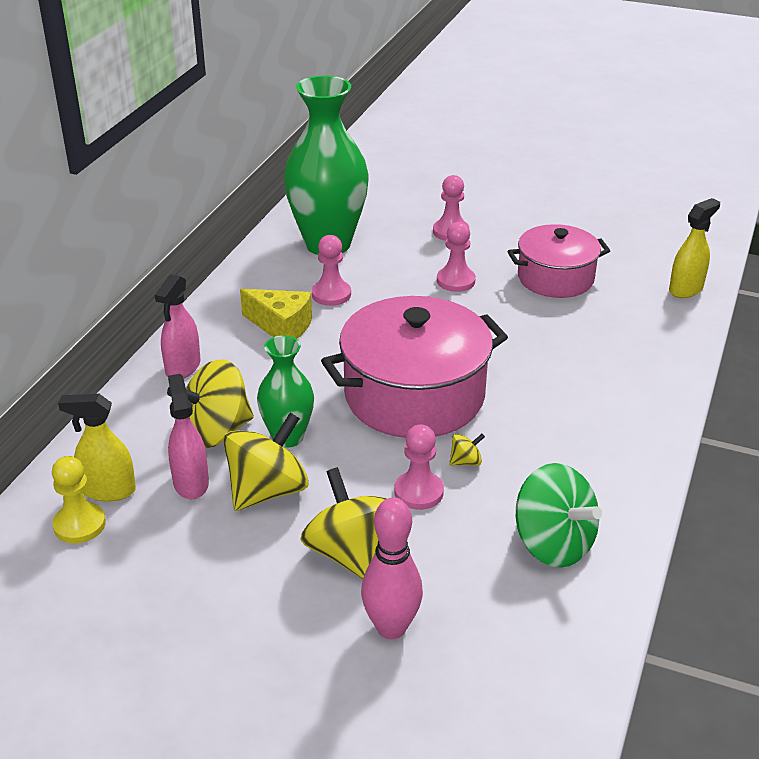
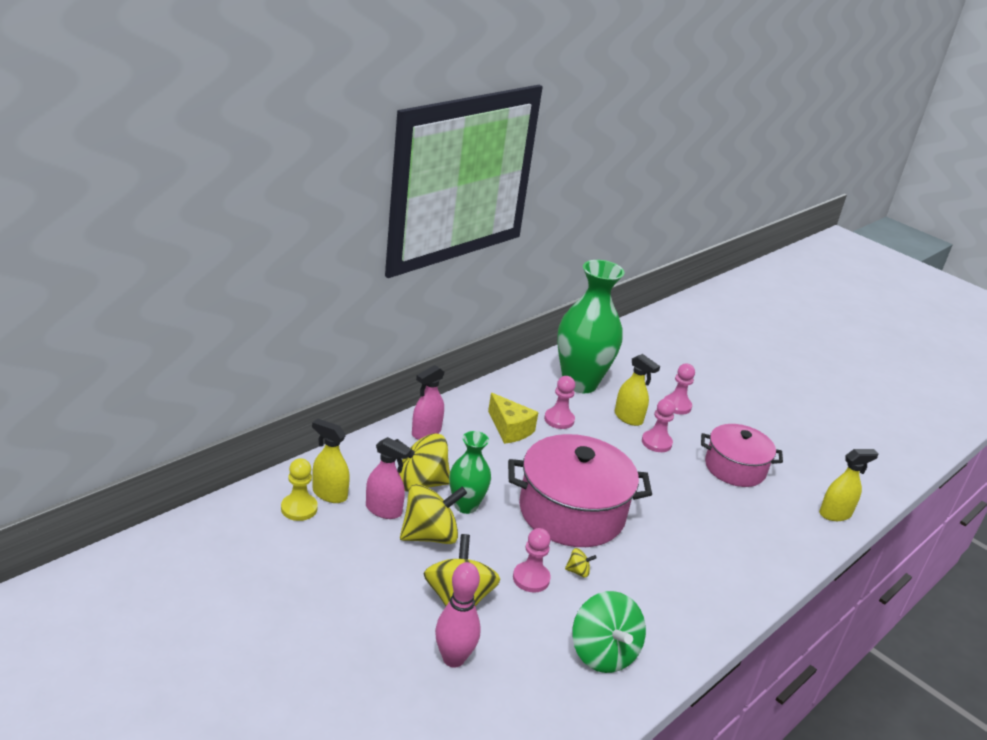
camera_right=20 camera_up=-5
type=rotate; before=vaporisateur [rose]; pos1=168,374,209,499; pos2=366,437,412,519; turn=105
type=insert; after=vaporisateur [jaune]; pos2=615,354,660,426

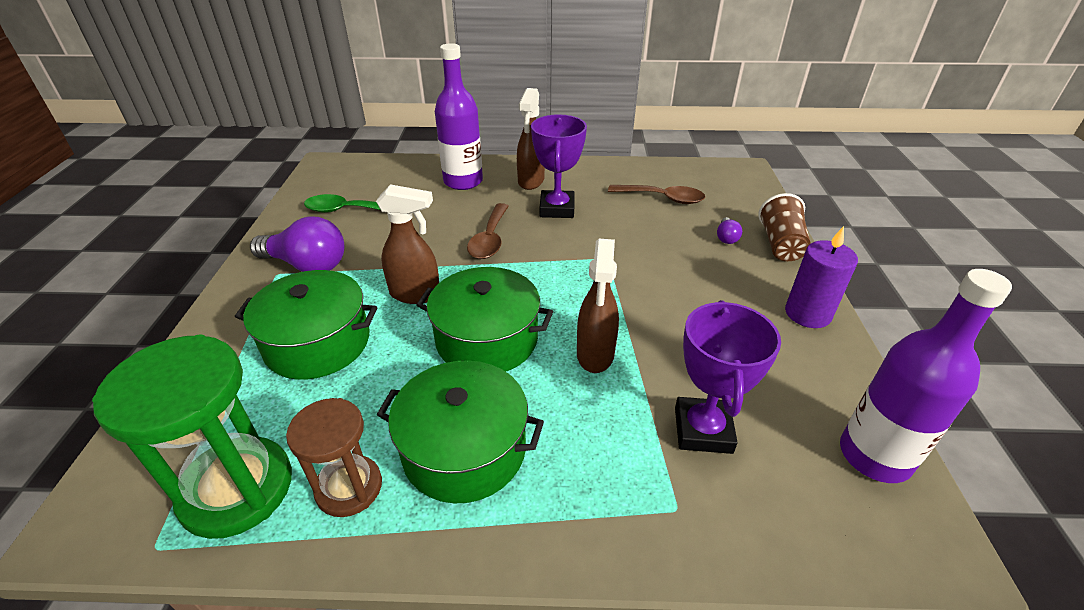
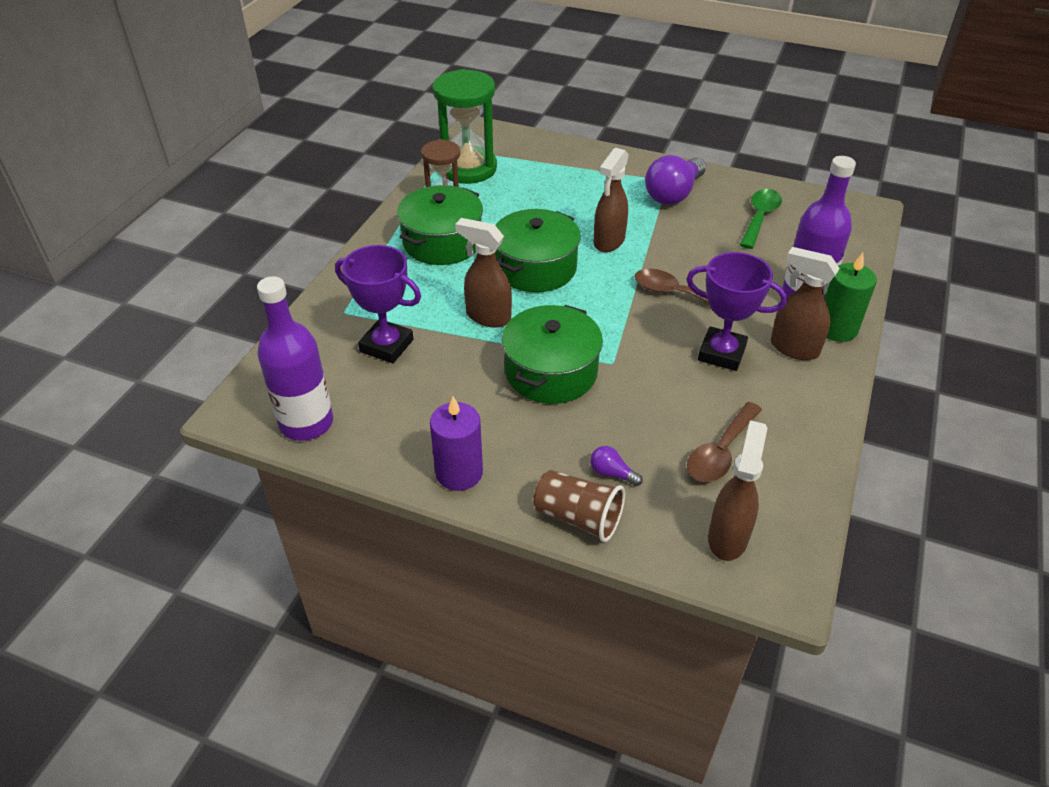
camera_right=110 camera_up=5
type=move; before=marmite [vert]; pos1=235,270,377,380; pos2=502,305,603,404
type=insert; after=bougie [vert]; pos2=825,253,877,342
type=insert; after=vaporisateur [marron]; pos2=708,420,767,561

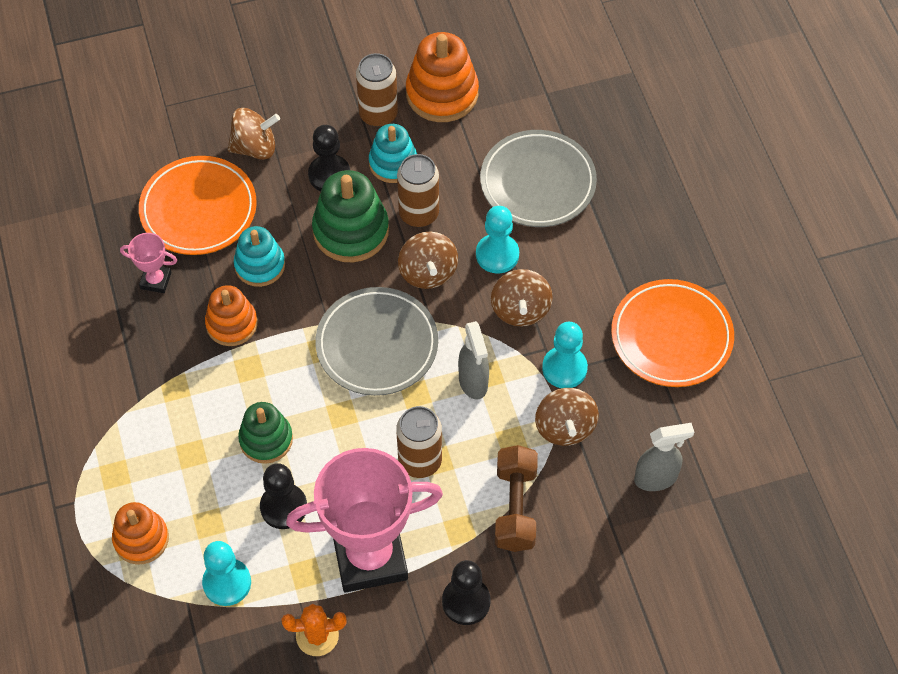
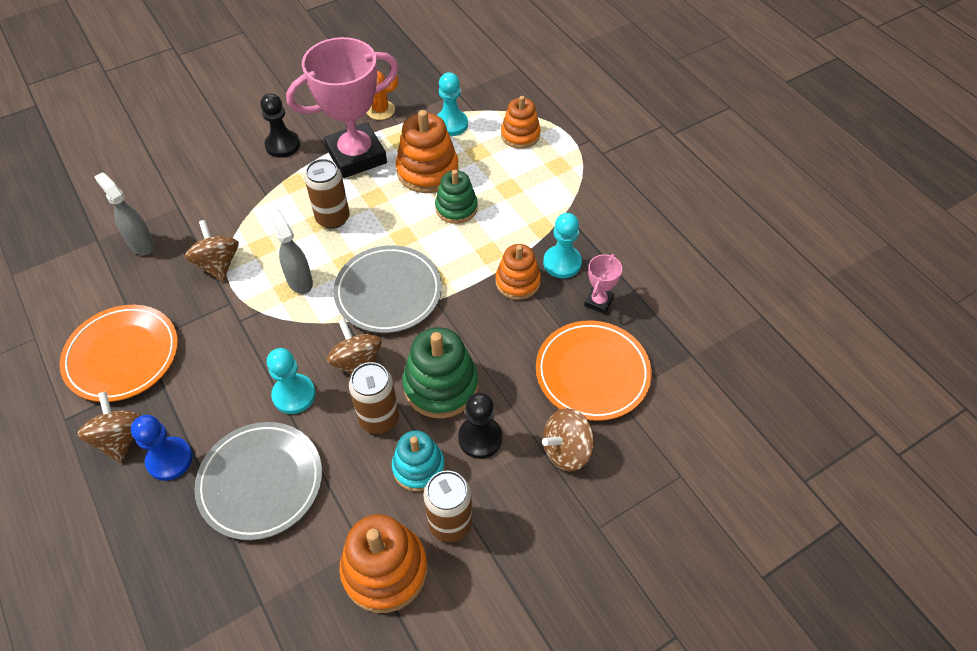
camera_right=165 camera_up=-5
type=delete; before=jouet à empiler [turquoise]; pos1=234,226,285,287
type=rotate; before=trophée [rose]; pos1=120,233,177,293; pos2=584,254,622,314; turn=-60
type=move; before=toupie [marron]; pos1=491,269,553,327; pos2=77,391,142,463
type=move; before=pion [turquoise]; pos1=542,322,588,388; pos2=543,213,582,278
type=rotate; before=vaporisateur [gris]; pos1=634,423,694,491; pos2=94,172,155,255; turn=75
type=delete; before=haltère [marron]; pos1=495,445,538,552
type=replace; before=pion [noir]; after=jouet à empiler [orange]; pos1=260,463,307,529; pos2=396,110,459,193
type=insert; after=pion [bleu]; pos2=131,415,193,481

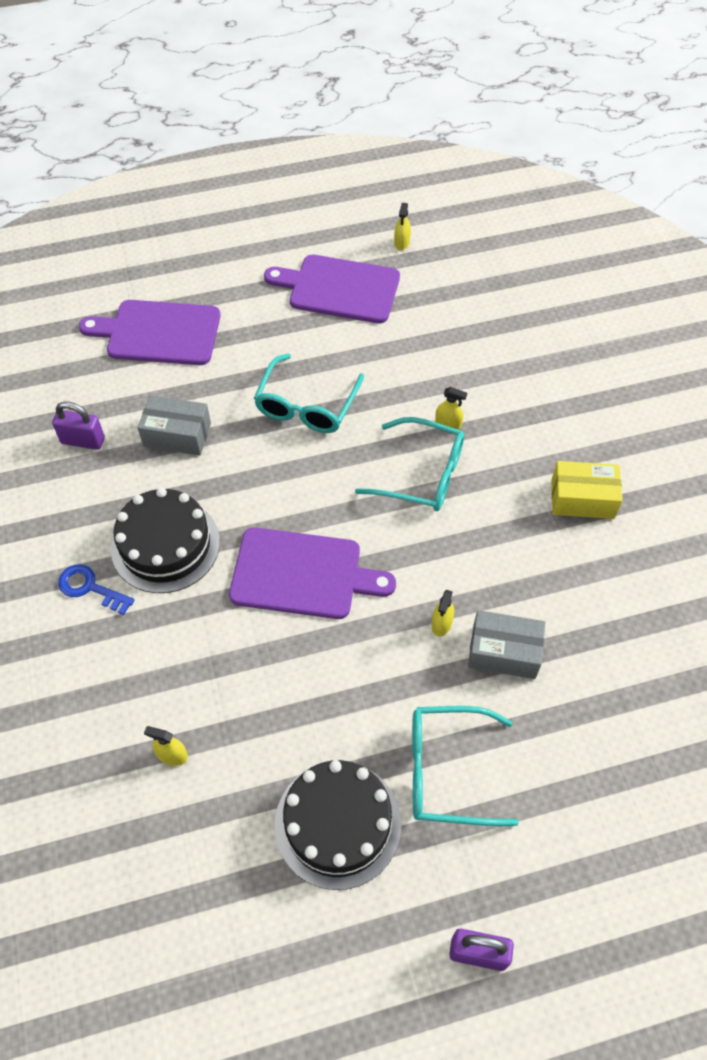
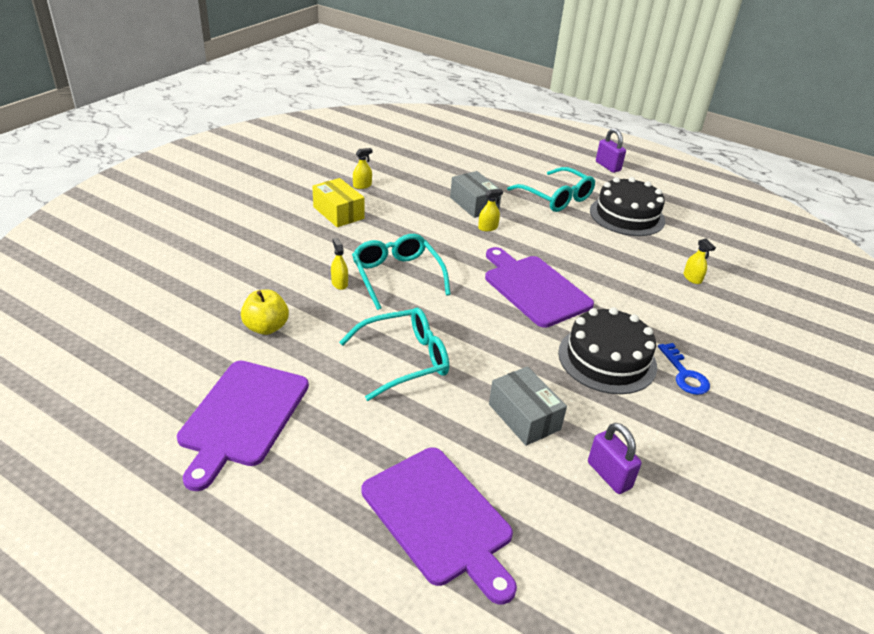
camera_right=-135 camera_up=-20
type=move; before=vaporisateur [jaune]; pos1=394,203,411,250; pos2=353,148,372,189
type=rotate; before=planche à découper [violet]; pos1=264,255,400,323; pos2=177,361,309,491; turn=45
type=insert; after=pomme [jaune]; pos2=241,289,289,335

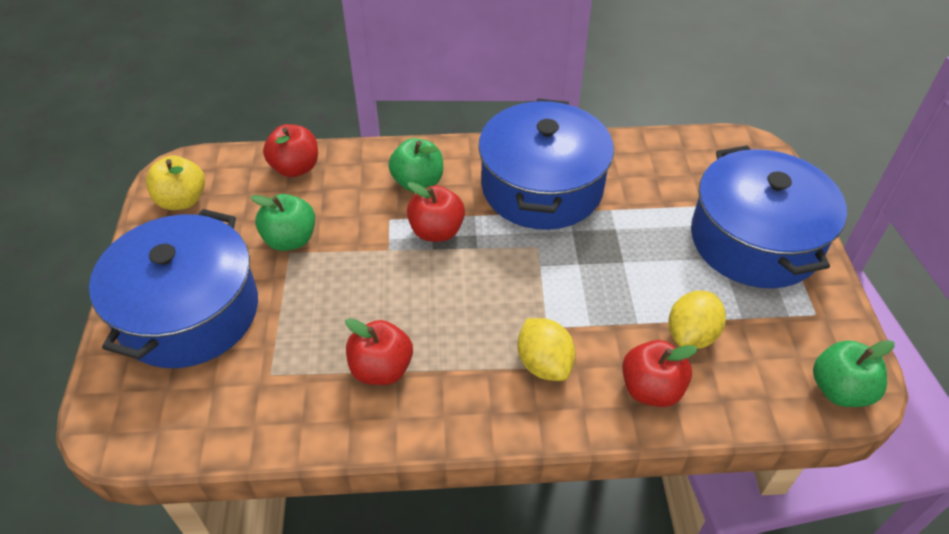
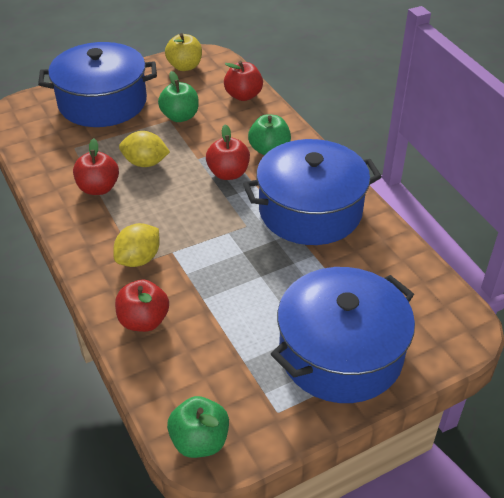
camera_right=65 camera_up=-5
type=move; before=citron [jaune]; pos1=668,291,726,349; pos2=119,131,170,167

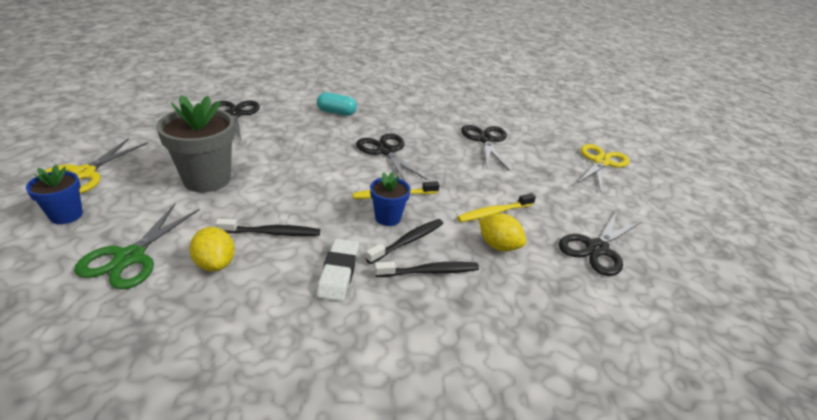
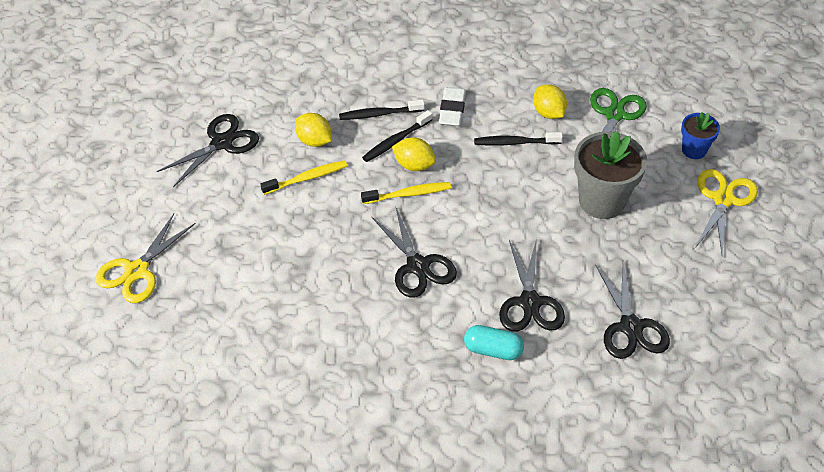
camera_right=-175 camera_up=15
type=move; before=ciseaux [noir]; pos1=461,125,509,170; pos2=499,238,565,331
type=replace; before=pot de fleurs [bleu]; after=citron [jaune]; pos1=370,172,411,226; pos2=392,137,436,171

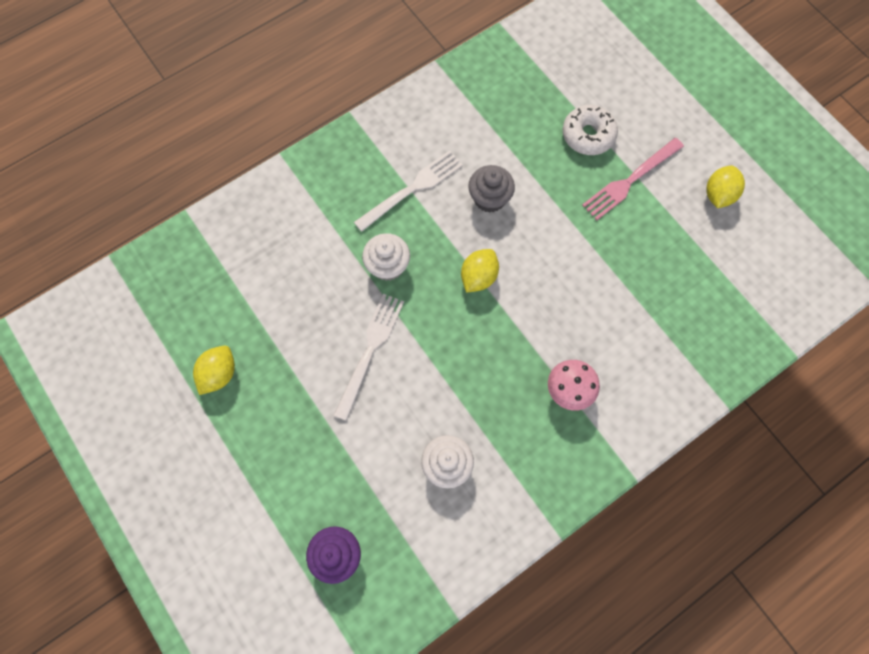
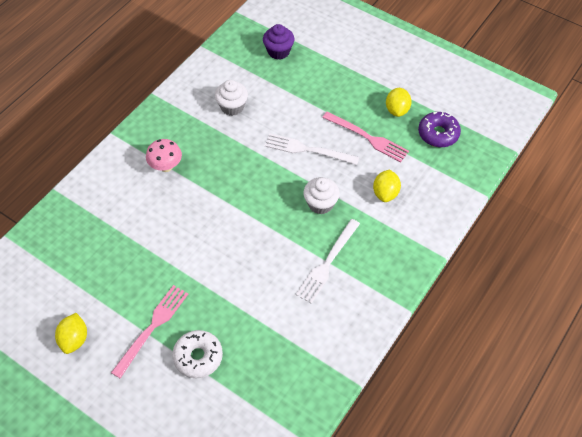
camera_right=160 camera_up=-15
type=delete; before=muffin [gris]; pos1=468,165,515,213
type=move; before=citron [jaune]; pos1=461,249,499,293; pos2=373,169,401,202
type=rotate; before=fourchette [blanc]; pos1=333,294,404,421; pos2=265,133,359,165; turn=105
type=insert; after=fourchette [rose]; pos2=322,111,409,162
type=insert; after=beignet [violet]; pos2=418,111,461,147

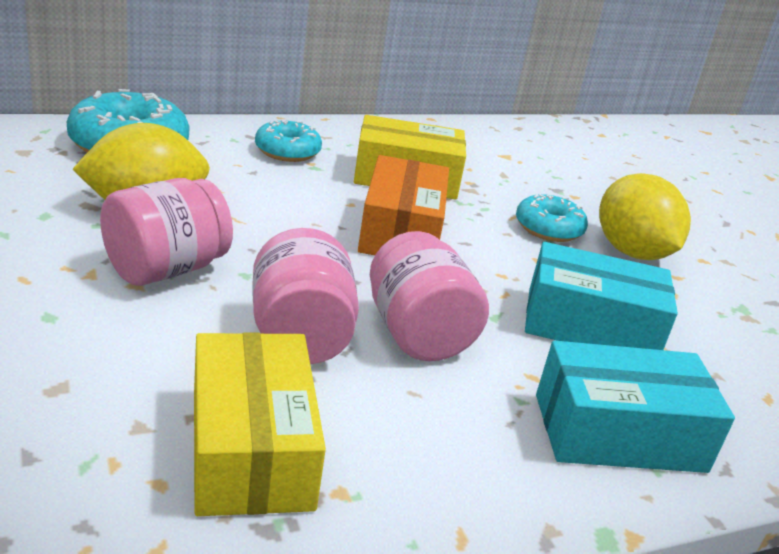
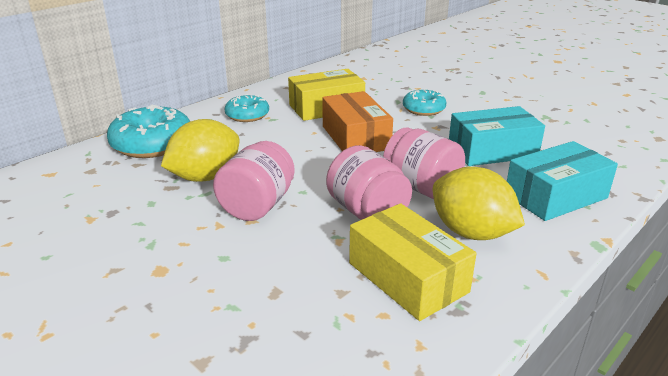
camera_right=-20 camera_up=0
type=move; before=citron [jaune]; pos1=599,173,691,260; pos2=433,167,525,240

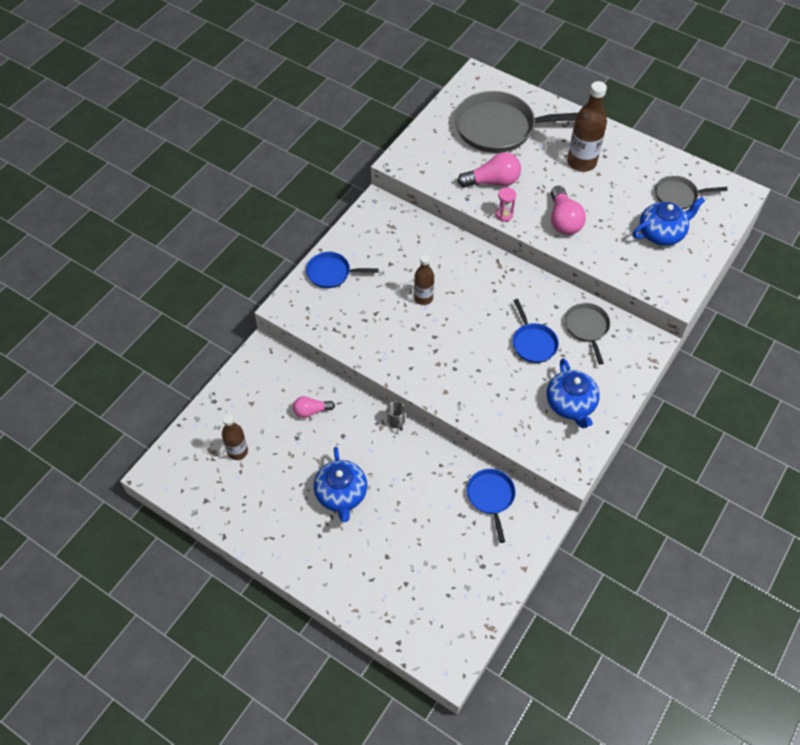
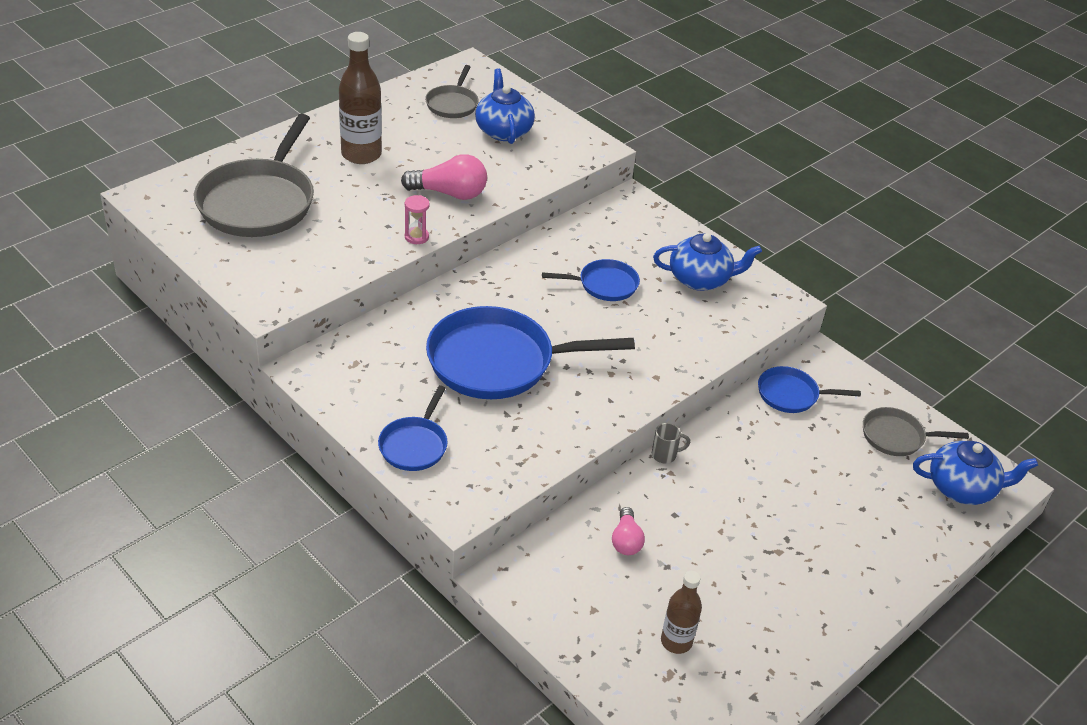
camera_right=-80 camera_up=-15
type=delete; before=ampoule [rose]; pos1=457,152,521,188
type=replace; before=bouteille [marron]; after=poêle [bleu]; pos1=414,255,434,305; pos2=426,306,635,399
type=move; before=poêle [gris]; pos1=565,303,610,365; pos2=863,407,969,456
type=move; before=théière [bleu]; pos1=314,447,367,522; pos2=913,441,1038,505

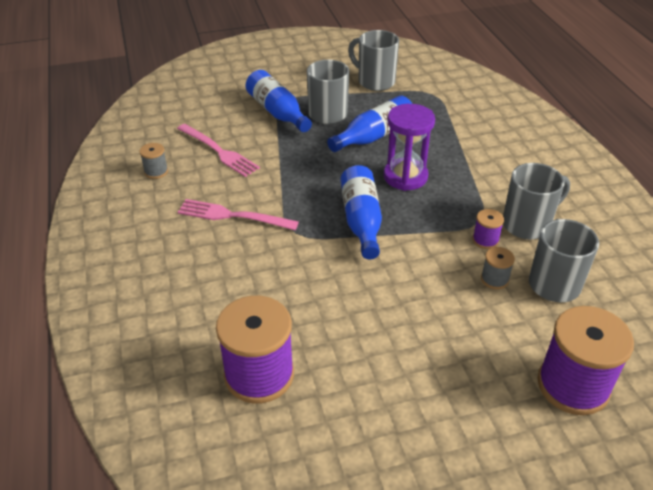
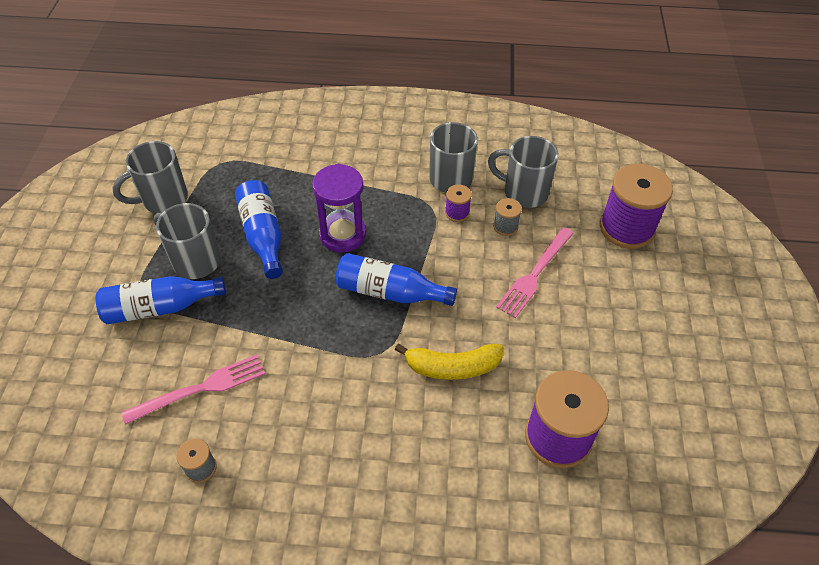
camera_right=-70 camera_up=10
type=move; before=fourchette [rose]; pos1=178,199,299,230; pos2=496,227,574,318
type=insert; after=banane [jaune]; pos2=395,344,504,380

